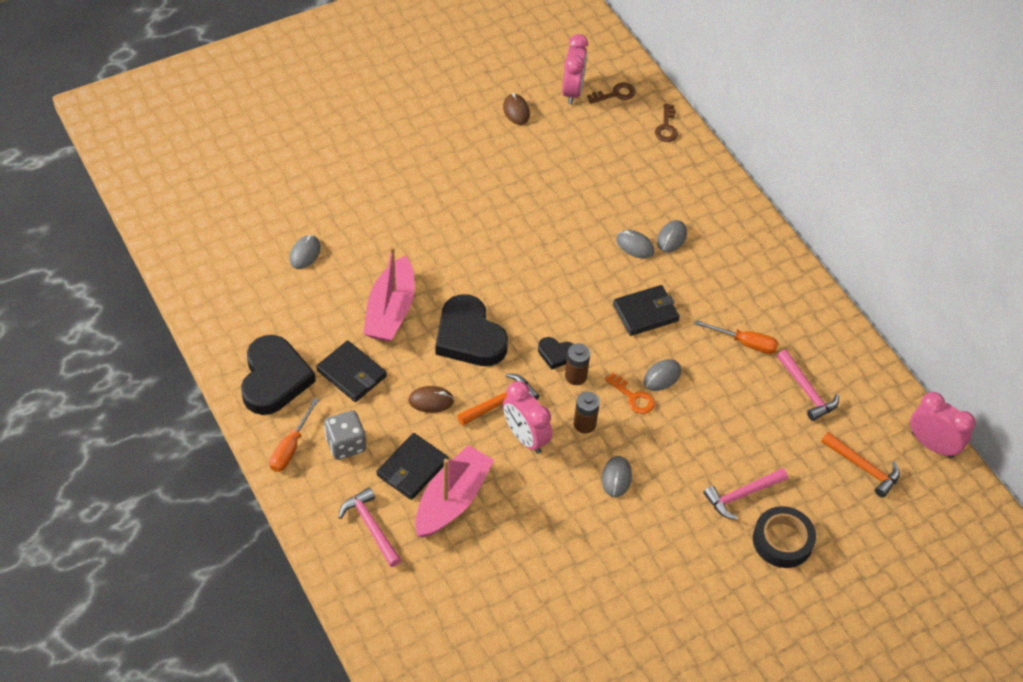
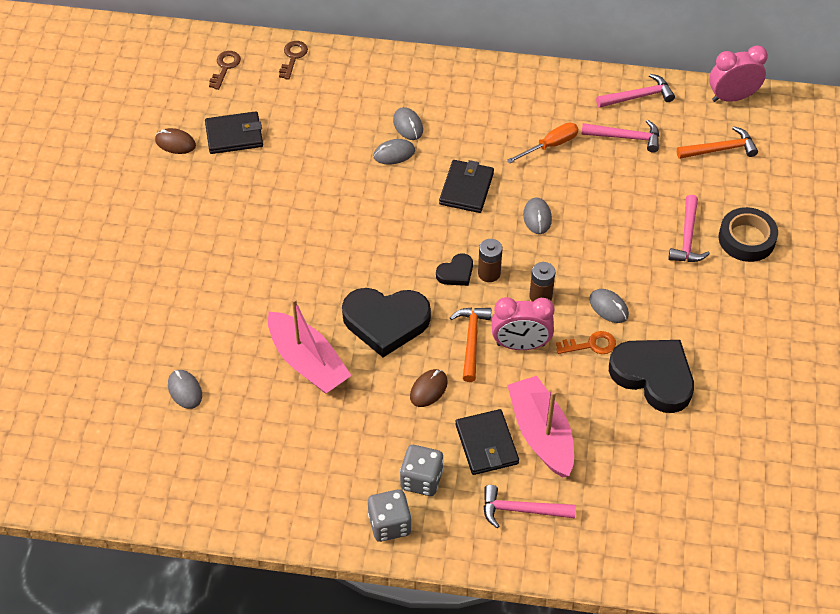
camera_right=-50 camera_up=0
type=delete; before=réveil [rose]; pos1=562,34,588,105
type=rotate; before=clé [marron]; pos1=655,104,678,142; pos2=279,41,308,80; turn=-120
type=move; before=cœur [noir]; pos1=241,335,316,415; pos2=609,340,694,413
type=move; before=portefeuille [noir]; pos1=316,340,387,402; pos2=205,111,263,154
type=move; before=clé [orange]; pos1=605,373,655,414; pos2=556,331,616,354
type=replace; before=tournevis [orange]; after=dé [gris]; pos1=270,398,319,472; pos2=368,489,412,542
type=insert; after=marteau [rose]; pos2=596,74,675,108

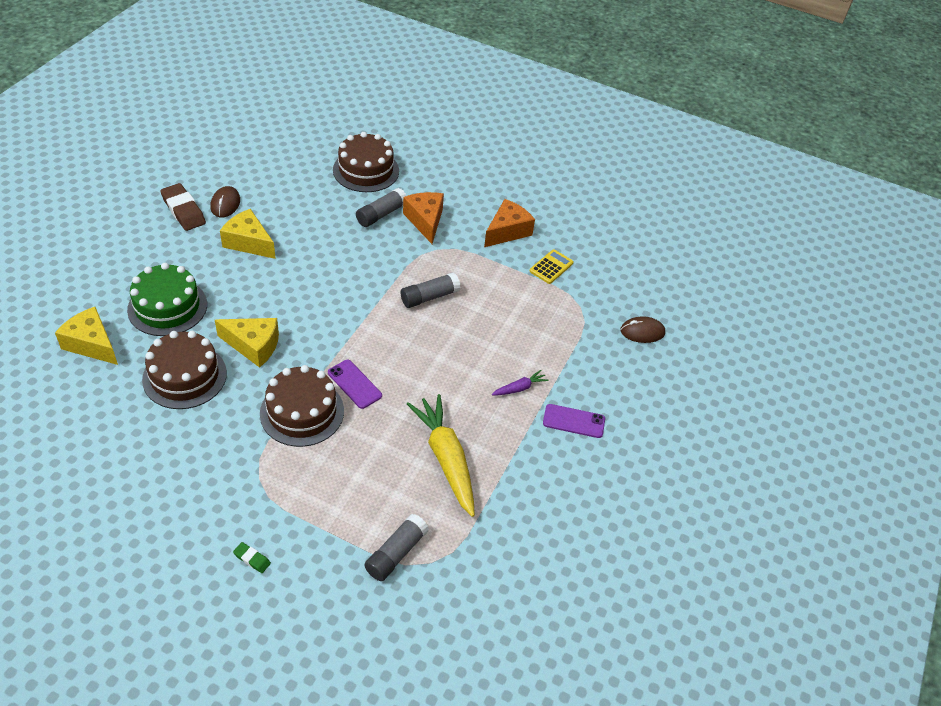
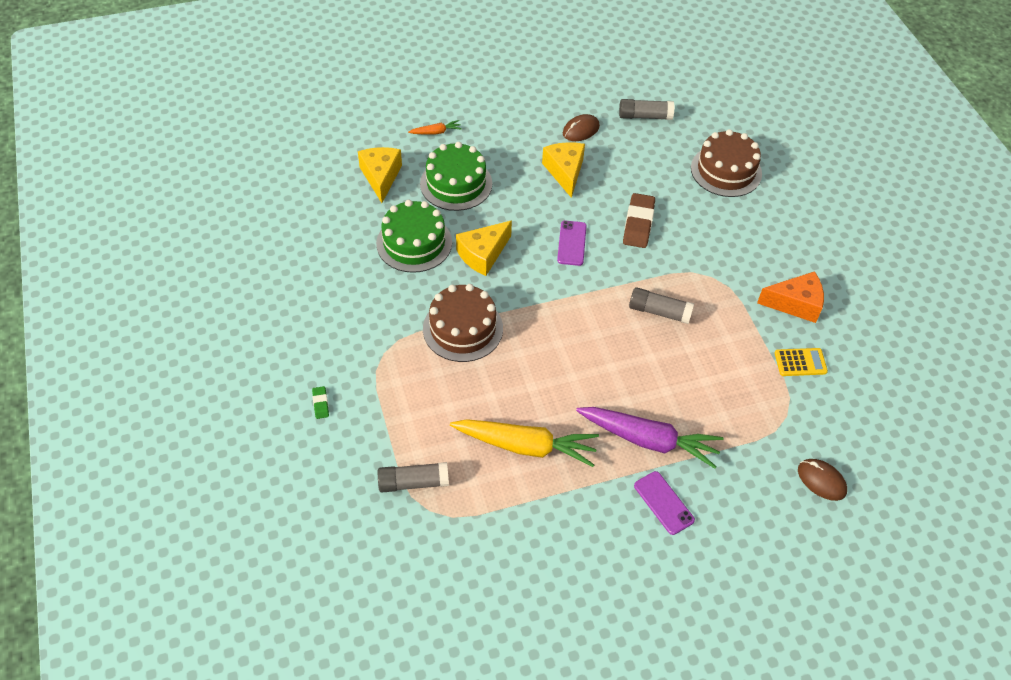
camera_right=50 camera_up=5
type=move; before=gomme [marron]; pos1=160,183,206,231; pos2=623,193,655,248
type=move; before=bâton de colle [gris]; pos1=356,188,406,227; pos2=619,99,675,120
type=delete; before=fromage [orange]; pos1=403,192,444,244
type=rotate; before=fromage [jaune]; pos1=215,318,279,368; pos2=456,221,512,276; turn=75
type=recolor; before=gâteau [marron]; after=gâteau [vert]; pos1=142,331,227,409; pos2=376,200,452,273
type=move; before=téléphone [violet]; pos1=328,360,382,409; pos2=557,221,587,266
type=resize; before=carotte [violet]; pos1=492,370,549,395; pos2=576,407,724,469; scale=2.23
type=rotate; before=carotte [jaune]; pos1=407,394,475,517; pos2=450,419,599,467; turn=75
type=insert; after=carotte [orange]; pos2=408,120,462,135

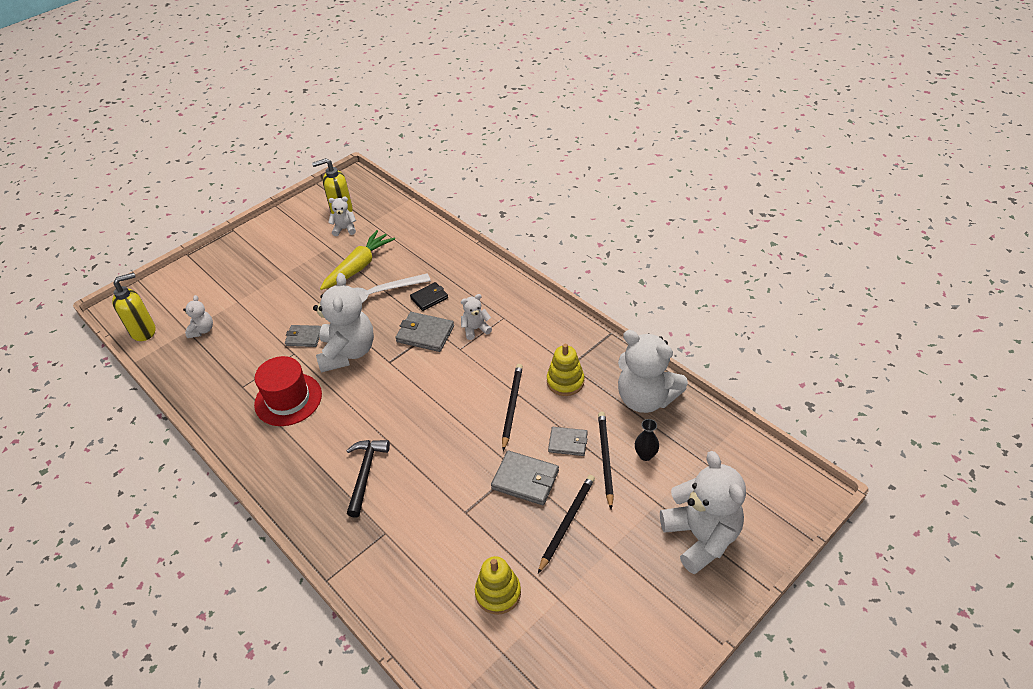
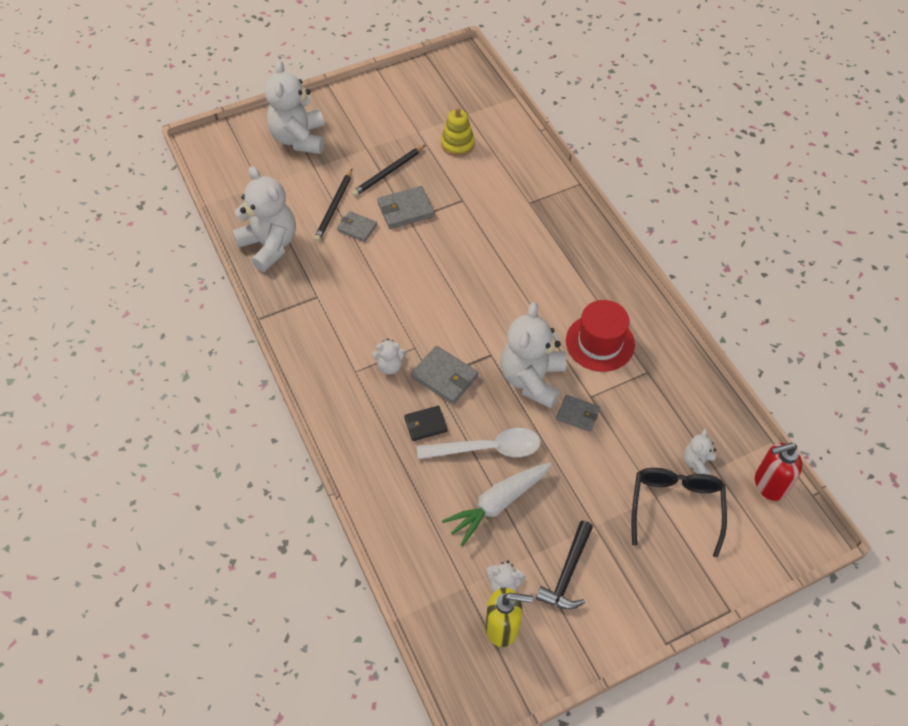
camera_right=-165 camera_up=10
type=recolor; before=carotte [jaune]; after=carotte [blanc]; pos1=320,230,395,290; pos2=442,463,552,546
type=recolor; before=distributeur de savon [jaune]; after=distributeur de savon [rouge]; pos1=112,273,155,341; pos2=755,443,802,501
type=delete; before=jouet à empiler [jaune]; pos1=547,344,584,396
type=delete; before=crayon [noir]; pos1=502,364,523,451
type=delete; before=vase [noir]; pos1=635,419,659,461
type=move; before=marteau [noir]; pos1=346,440,390,518; pos2=536,521,593,610
type=rotate; before=portefeuille [gris]; pos1=491,451,559,505; pos2=377,186,435,229; turn=-60
type=insert; after=lunettes [noir]; pos2=631,468,727,557

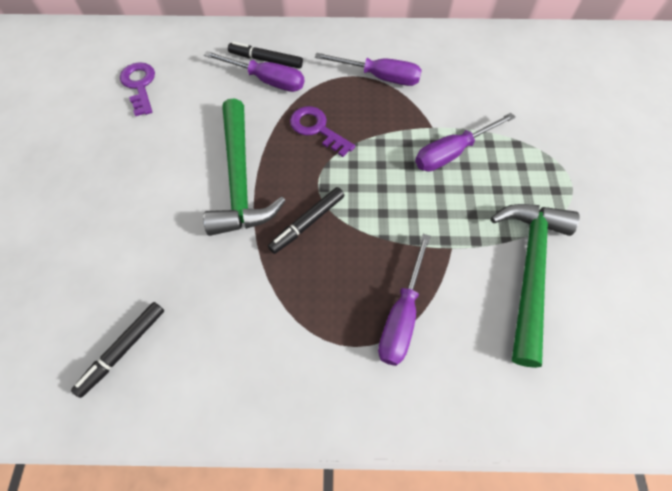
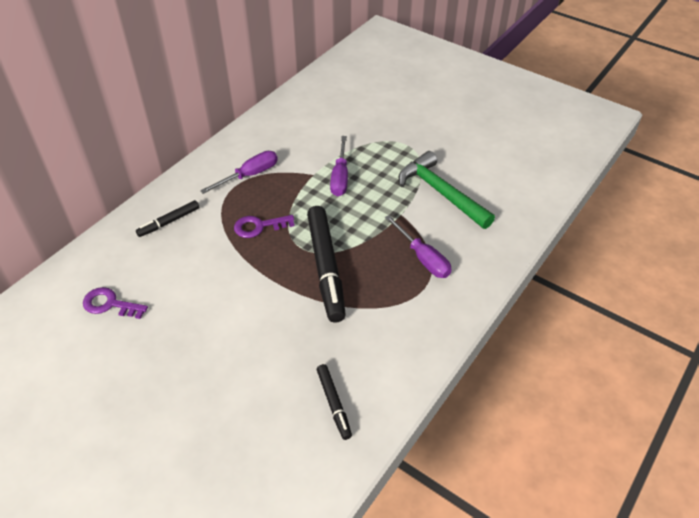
camera_right=-55 camera_up=-15
type=delete; before=tournevis [violet]; pos1=204,51,304,92
type=delete; before=marteau [vert]; pos1=203,98,286,236
type=resize; before=feutre [noir]; pos1=268,187,344,254; pos2=307,206,346,323; scale=1.98

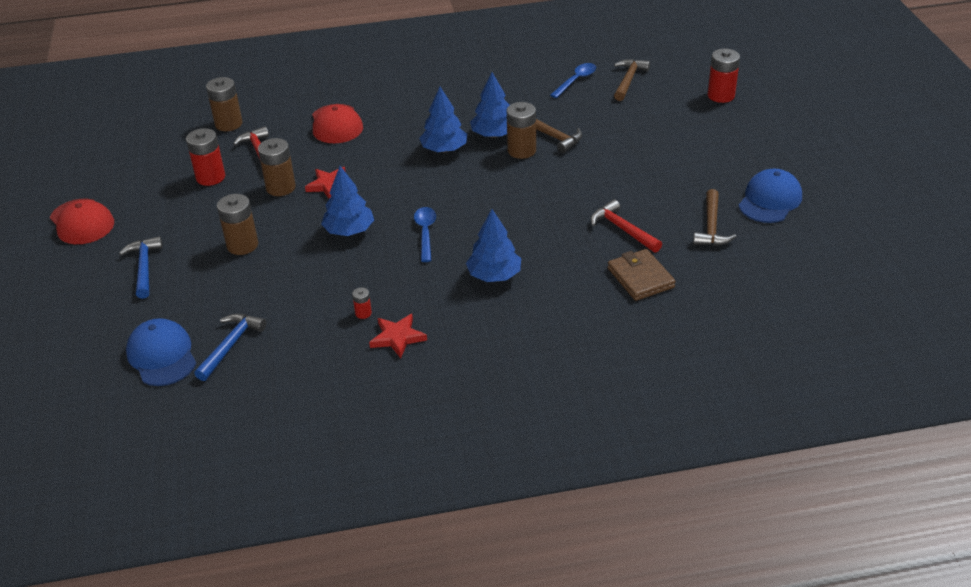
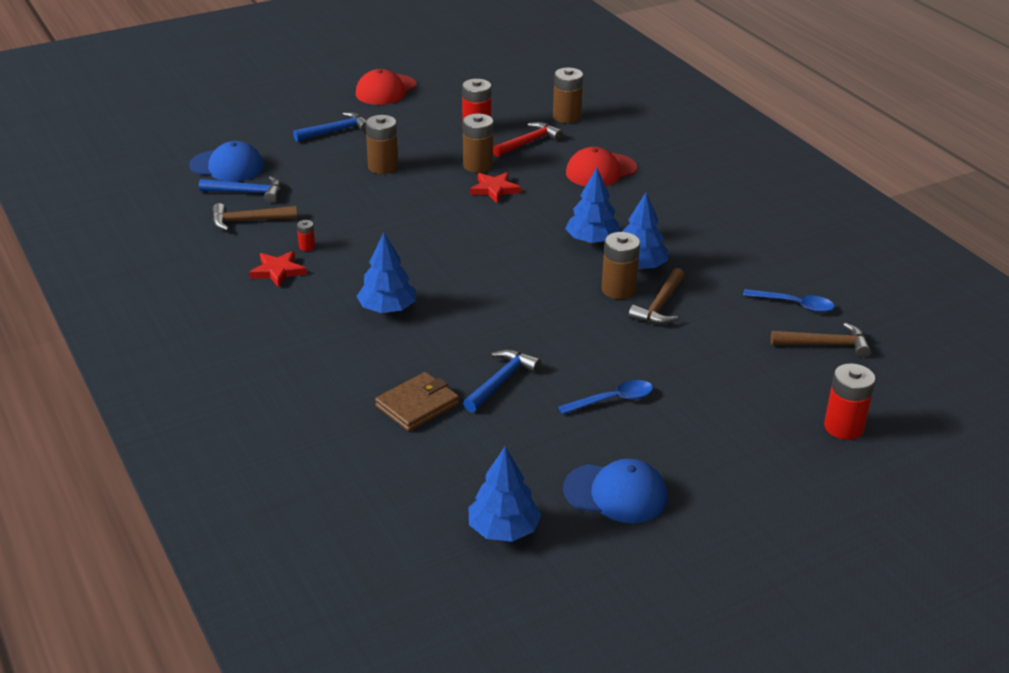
camera_right=70 camera_up=-5
type=move; before=arbre [bleu]; pos1=321,166,374,236; pos2=468,447,541,542
type=move; before=marteau [marron]; pos1=693,189,737,246; pos2=213,203,297,231
type=recolor; before=marteau [rouge]; after=marteau [bleu]; pos1=591,199,662,253; pos2=463,349,541,413
type=move; before=cuillère [bleu]; pos1=414,207,436,262; pos2=558,380,653,415
type=rotate; before=casquette [bleu]; pos1=126,318,196,386; pos2=189,141,264,182; turn=60

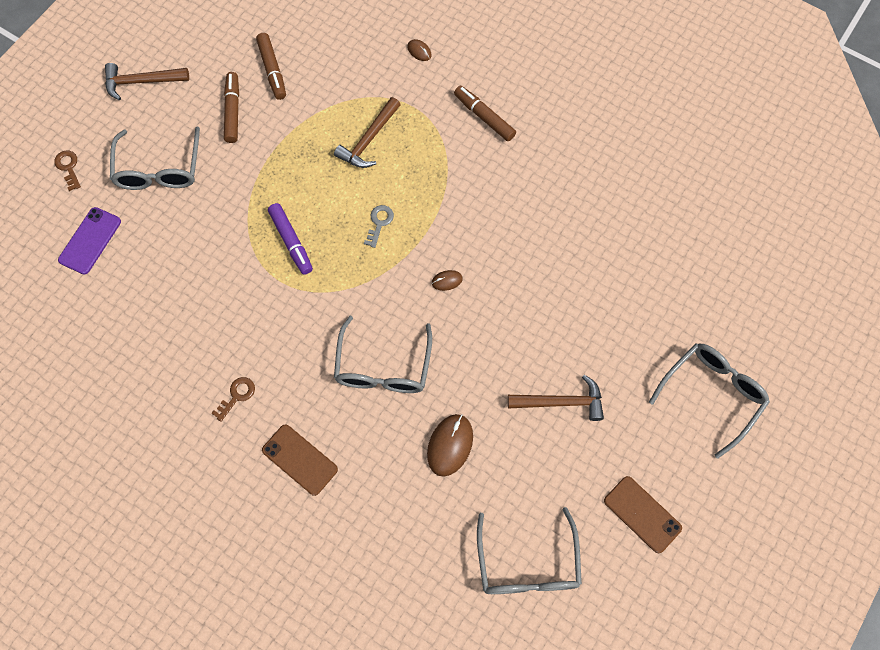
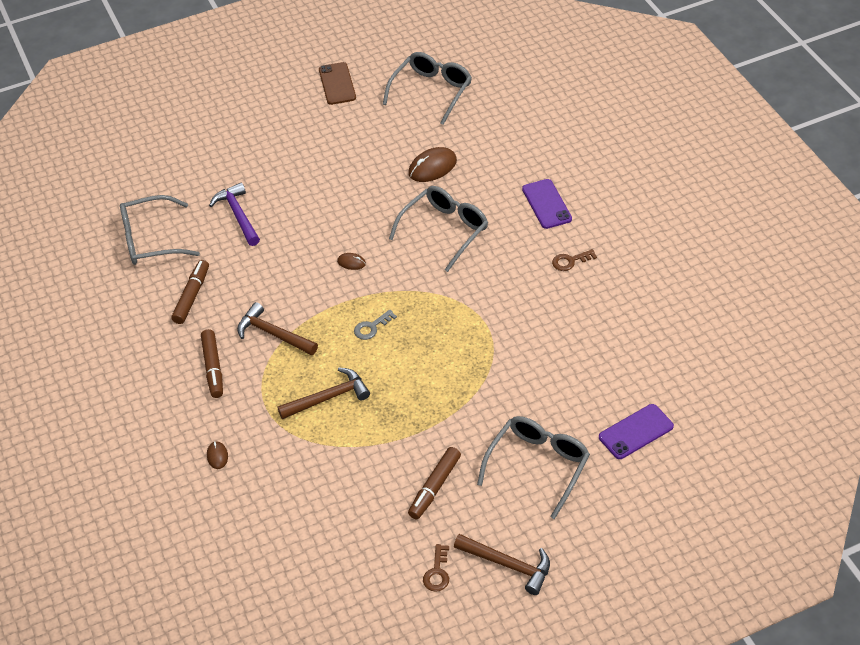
camera_right=-145 camera_up=-20
type=move; before=feutre [marron]; pos1=256,33,286,100; pos2=171,260,209,324
type=move; before=clé [marron]; pos1=54,151,81,191; pos2=423,544,449,592
type=delete; before=feutre [violet]; pos1=268,203,313,275
type=move; before=lunettes [gris]; pos1=649,343,770,459; pos2=120,195,200,265
type=move; before=marteau [marron]; pos1=508,375,604,421; pos2=237,302,318,355
type=recolor; before=téléphone [marron]; after=téléphone [violet]; pos1=262,424,338,496; pos2=522,179,572,229
type=insert; after=marteau [violet]; pos2=209,182,260,246

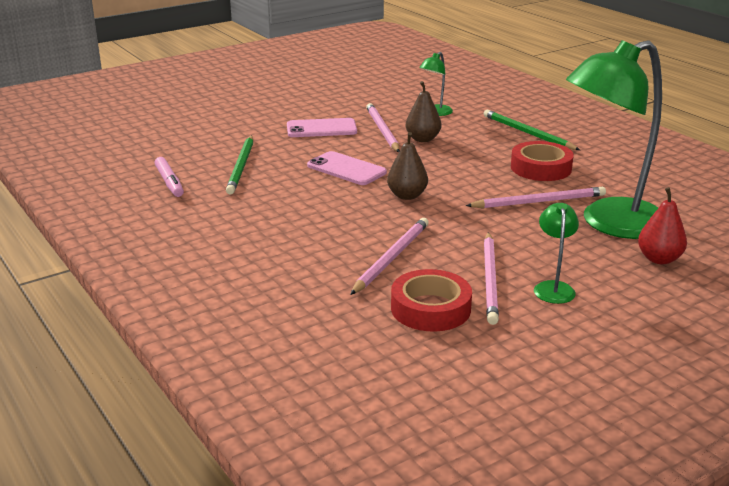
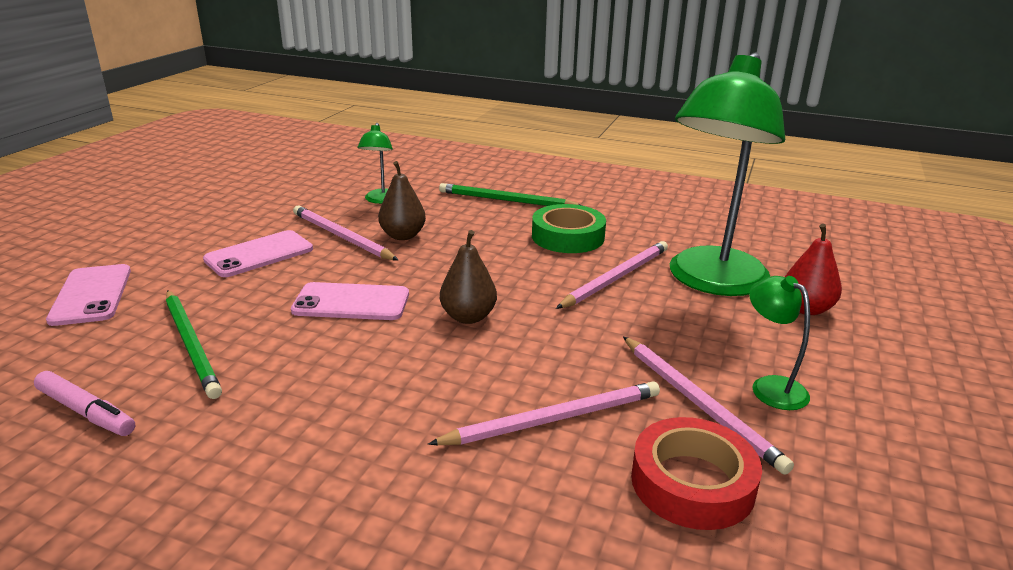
camera_right=-35 camera_up=0
type=recolor; before=ruban adhésif [rouge]; after=ruban adhésif [vert]; pos1=511,141,574,181; pos2=532,204,606,253
type=rotate; before=crayon [rose]; pos1=350,218,429,295; pos2=428,381,660,445; turn=75
type=insert; after=téléphone [rose]; pos2=46,264,131,326

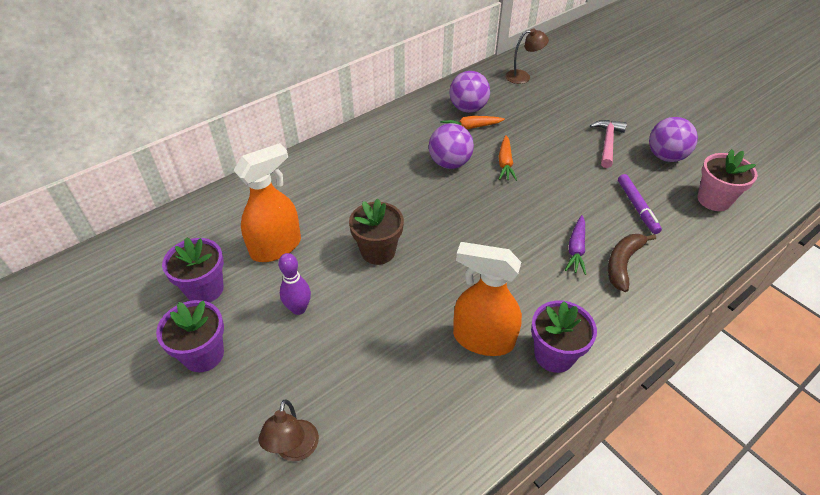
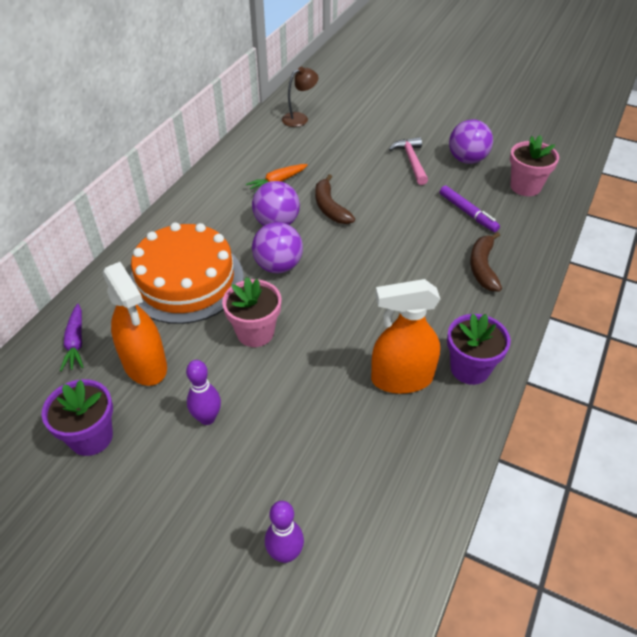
camera_right=-25 camera_up=0
type=move; before=balle [violet]; pos1=449,71,490,113; pos2=252,222,303,273
type=replace; before=carotte [orange]; after=banane [marron]; pos1=499,135,517,181; pos2=315,174,355,224
type=rotate; before=vaporisateur [orange]; pos1=233,143,301,262; pos2=102,262,167,386; turn=120
type=recolor; before=pot de fleurs [marron]; after=pot de fleurs [rose]; pos1=349,199,404,265; pos2=222,277,281,347
type=move; before=carotte [violet]; pos1=565,215,586,275; pos2=60,304,84,371
type=delete; before=pot de fleurs [violet]; pos1=156,300,224,372
type=replace; before=lampe [marron]; after=quille [violet]; pos1=258,400,319,461; pos2=265,501,304,563
type=insert; after=gâteau [orange]; pos2=130,222,244,324

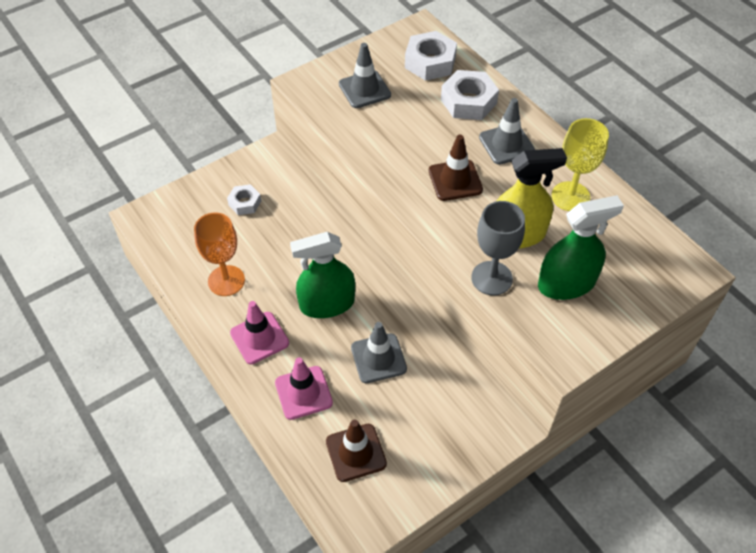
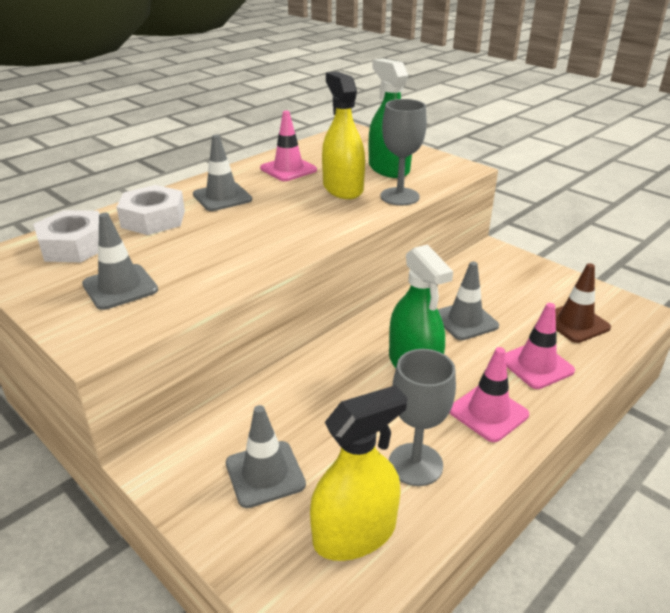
camera_right=-100 camera_up=-20
type=replace; before=verre à pied [jaune]; after=cône de chantier [rose]; pos1=552,118,609,211; pos2=260,111,317,181
type=delete; before=cône de chantier [marron]; pos1=429,135,483,201
type=replace; before=écrou [blanc]; after=cône de chantier [gris]; pos1=227,184,261,215; pos2=226,405,306,508
type=recolor; before=verre à pied [orange]; after=verre à pied [gris]; pos1=194,213,245,296; pos2=389,349,456,486
type=insert; after=vaporisateur [jaune]; pos2=310,385,407,561

